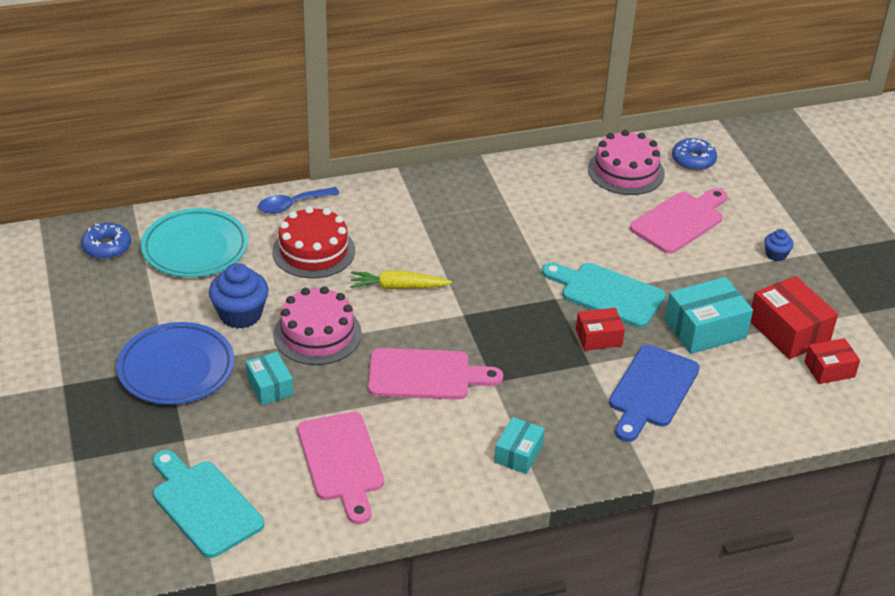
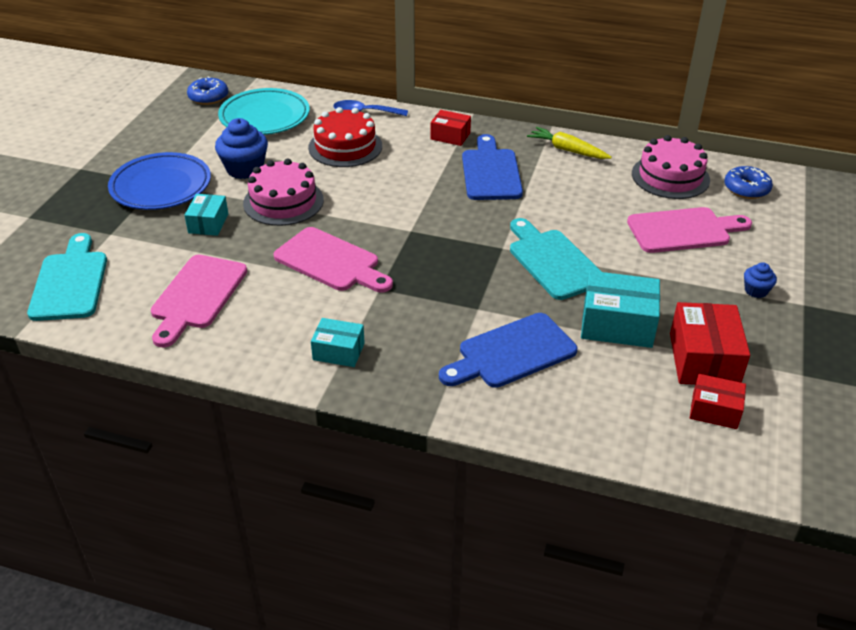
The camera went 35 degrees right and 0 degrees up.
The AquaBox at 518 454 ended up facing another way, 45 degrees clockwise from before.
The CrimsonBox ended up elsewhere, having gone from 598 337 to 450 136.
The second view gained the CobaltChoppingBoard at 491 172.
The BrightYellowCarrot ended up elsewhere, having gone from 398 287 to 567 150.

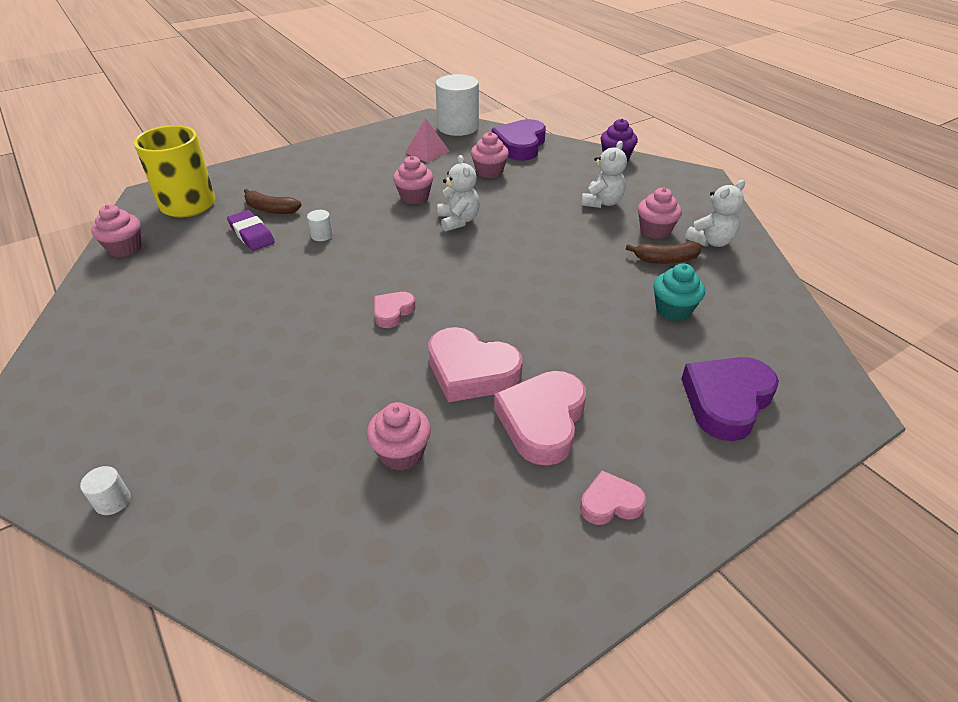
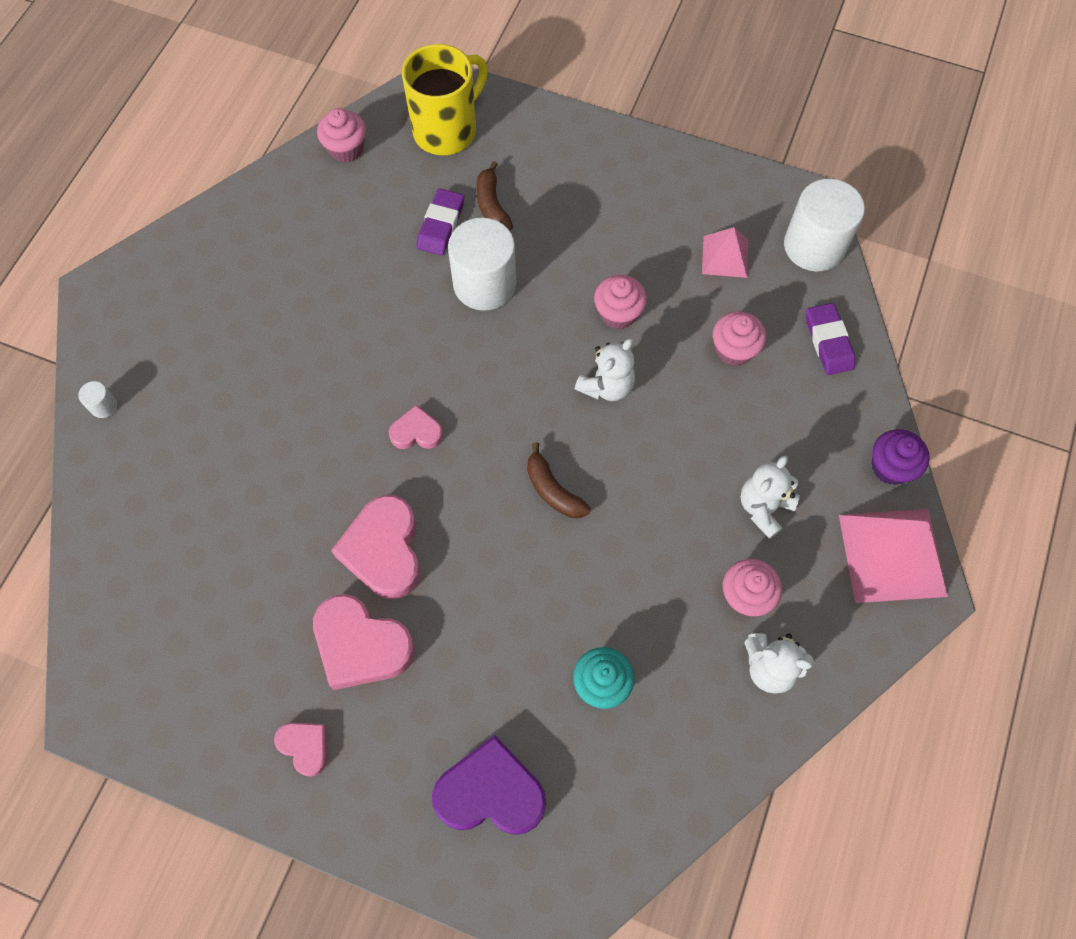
The camera went 55 degrees right and 25 degrees up.
The RosePinkHeartShape at 542 421 ended up facing another way, 135 degrees counterclockwise from before.
The size of the WhiteCylinderShape at 322 235 changed by a factor of 2.45.
The RussetBanana ended up elsewhere, having gone from 665 260 to 553 490.
The WhiteTeddy at 602 202 ended up facing another way, 135 degrees clockwise from before.
Where the VioletHeartShape stood at 520 145, the VioletPencilEraser came to stand at 828 342.
The second view gained the RosePinkPyramid at 892 555.
The second view lost the RosePinkFairyCake at 401 453.

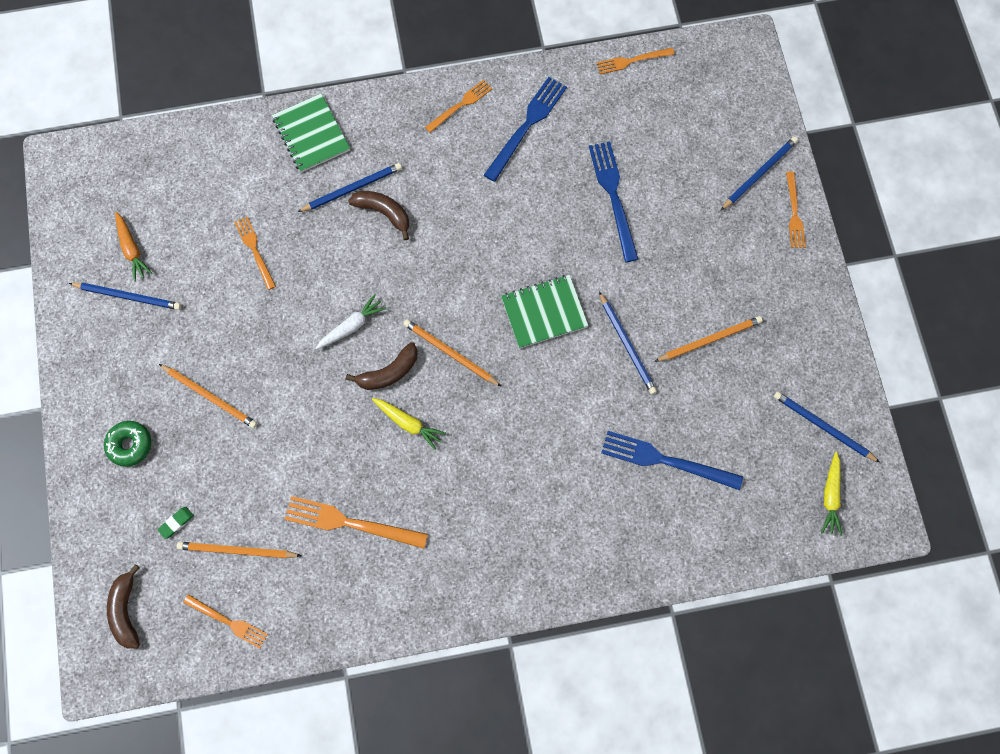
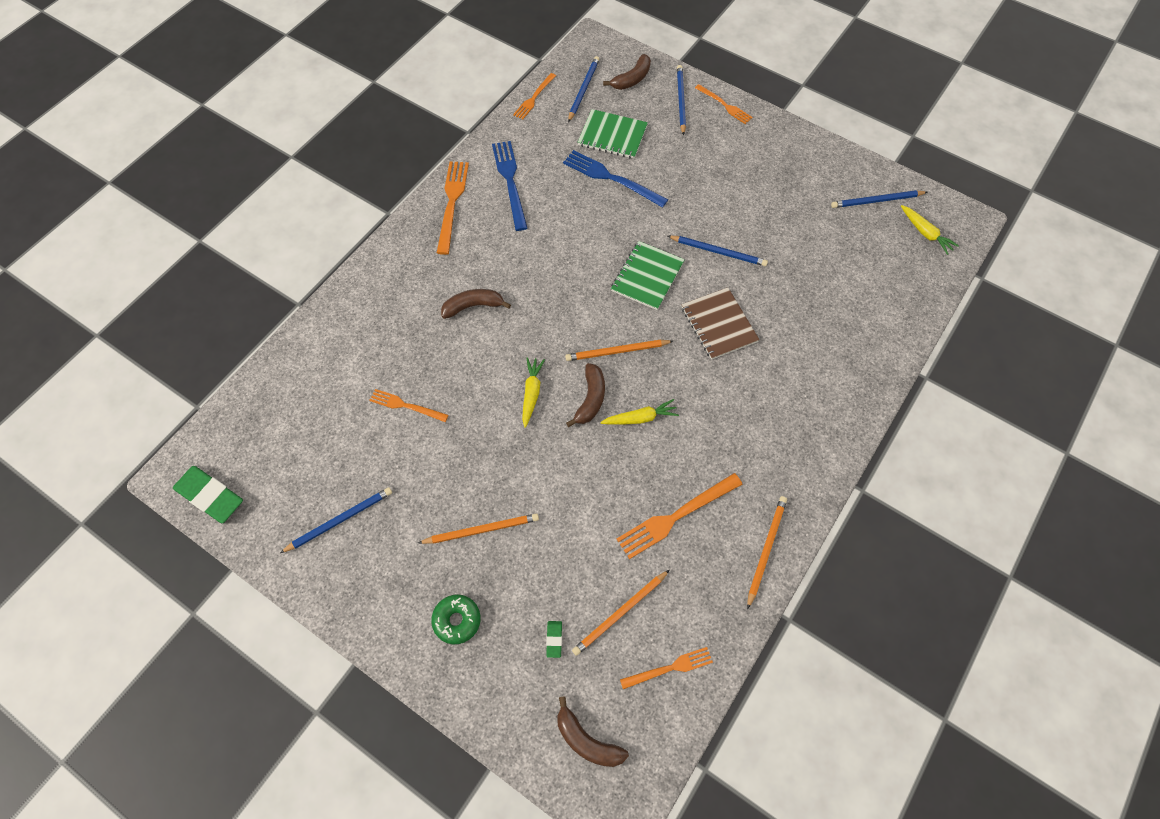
The camera went 45 degrees left and 10 degrees down.
The second view gained the EmeraldPencilEraser at 210 496.
The size of the OrangeColouredTableFork at 460 105 changed by a factor of 1.61.
What was the WhiteCarrot at 351 326 turned into the BrightYellowCarrot at 531 393.
The CobaltPencil ended up elsewhere, having gone from 352 188 to 583 90.
The EmeraldExerciseBook ended up elsewhere, having gone from 311 134 to 612 136.
The second view gained the RussetBanana at 632 79.
The second view gained the RussetExerciseBook at 719 324.
The OrangeColouredPencil ended up elsewhere, having gone from 710 340 to 766 549.
The second view lost the OrangeColouredCarrot at 132 249.
The second view lost the CobaltTableFork at 666 460.

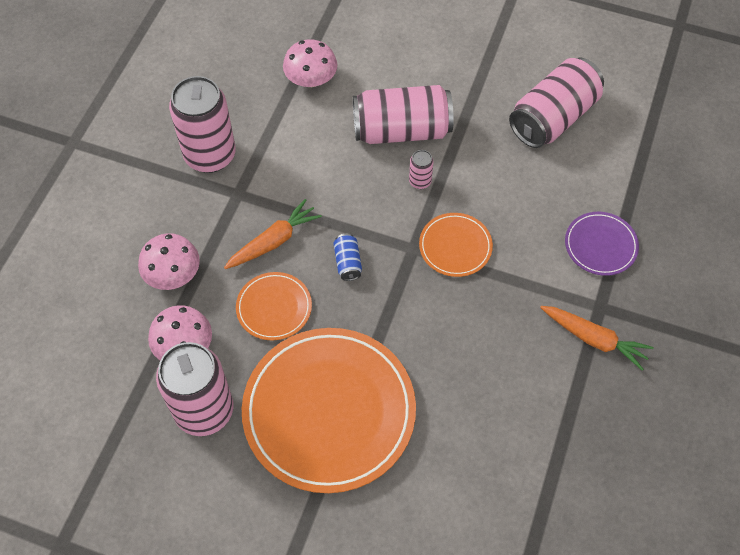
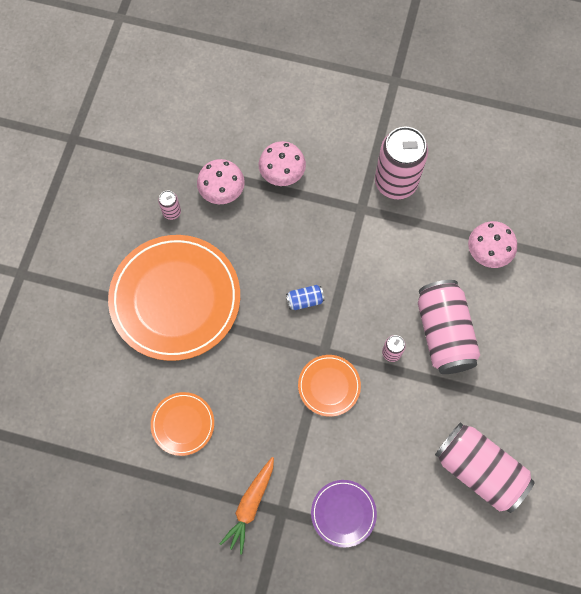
The camera went 85 degrees right and 10 degrees up.
The OrangeColouredDinnerPlate ended up elsewhere, having gone from 274 308 to 183 424.
The size of the RosePinkCan at 204 410 changed by a factor of 0.42.
The second view lost the OrangeColouredCarrot at 274 241.

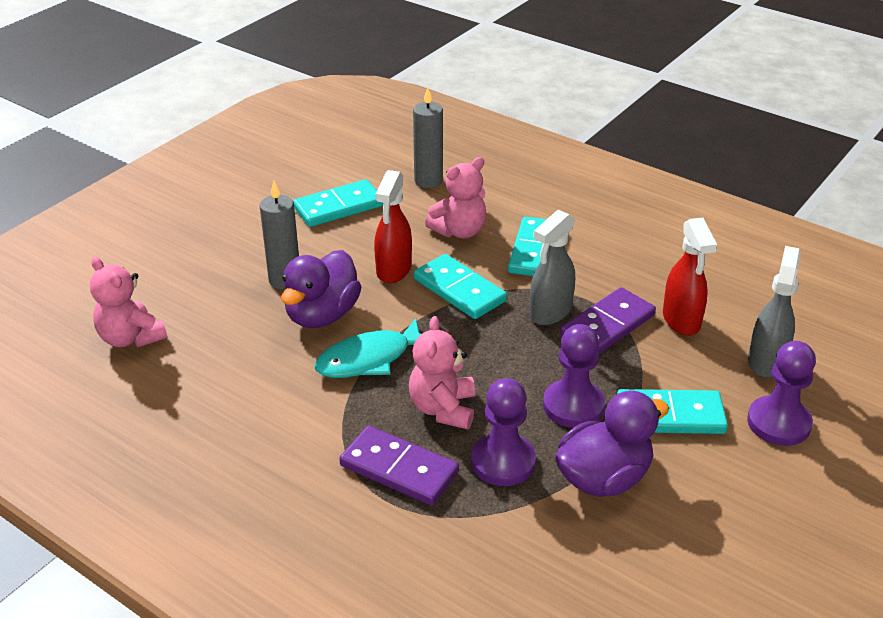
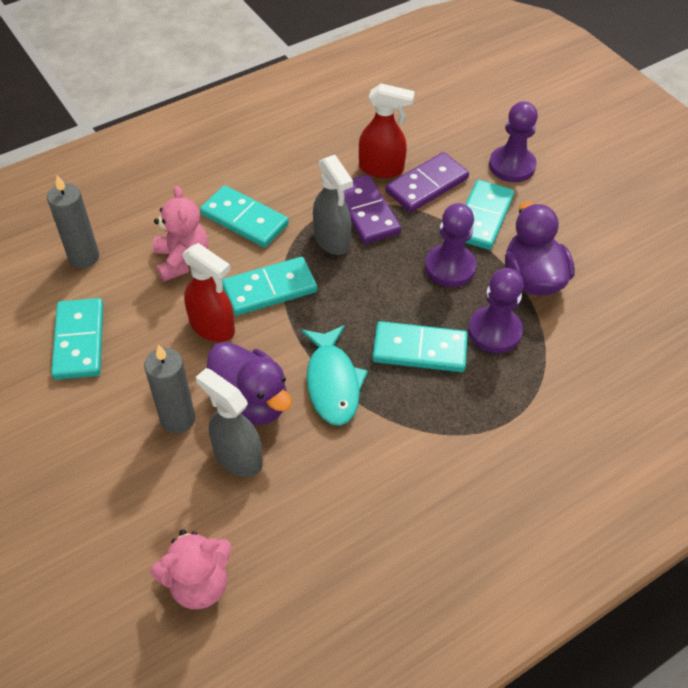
The camera went 70 degrees left and 15 degrees up.
The GraySprayBottle ended up elsewhere, having gone from 766 361 to 237 456.
Where the RosePinkTeddy stood at 443 409, the AquaDomino came to stand at 419 350.
The VioletDomino ended up elsewhere, having gone from 399 469 to 426 185.

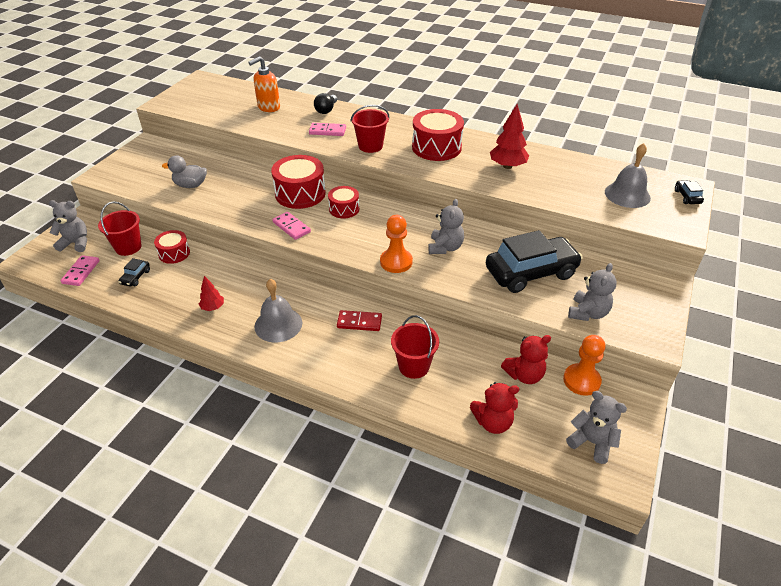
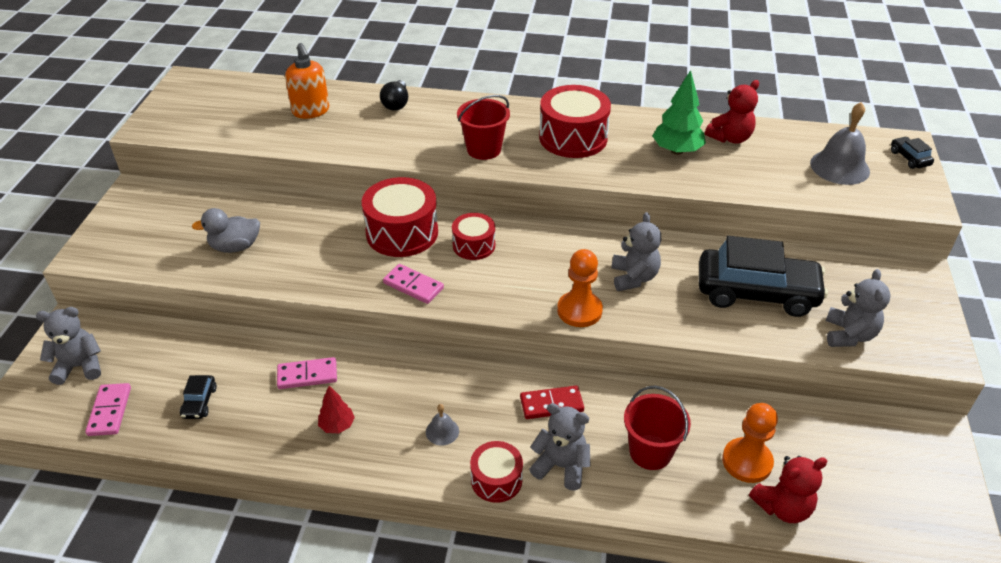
The camera went 15 degrees left and 0 degrees up.
The RosePinkDomino ended up elsewhere, having gone from 327 131 to 307 375.
The OrangeColouredSoapDispenser at 268 107 ended up facing another way, 60 degrees counterclockwise from before.
The size of the GrayHandBell at 278 324 changed by a factor of 0.49.
The CrimsonDrum ended up elsewhere, having gone from 174 253 to 496 480.
The GrayTeddy ended up elsewhere, having gone from 591 442 to 561 466.
What was the CrimsonTree at 507 166 turned into the EmeraldTree at 676 151.
The JetBlackToyCar at 531 273 ended up facing another way, 45 degrees clockwise from before.
The CrimsonTeddy ended up elsewhere, having gone from 524 375 to 730 138.
The OrangeColouredChessPawn ended up elsewhere, having gone from 581 380 to 747 461.
The second view lost the CrimsonSandBucket at 128 247.

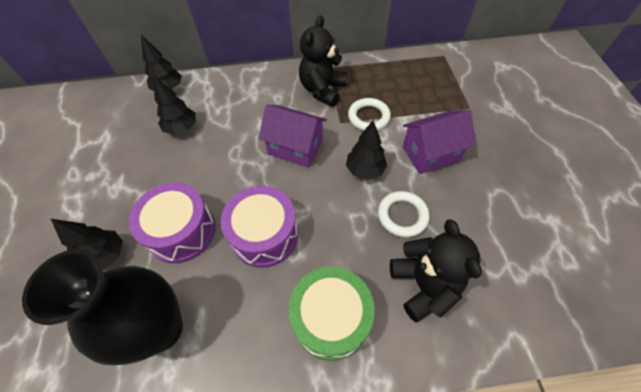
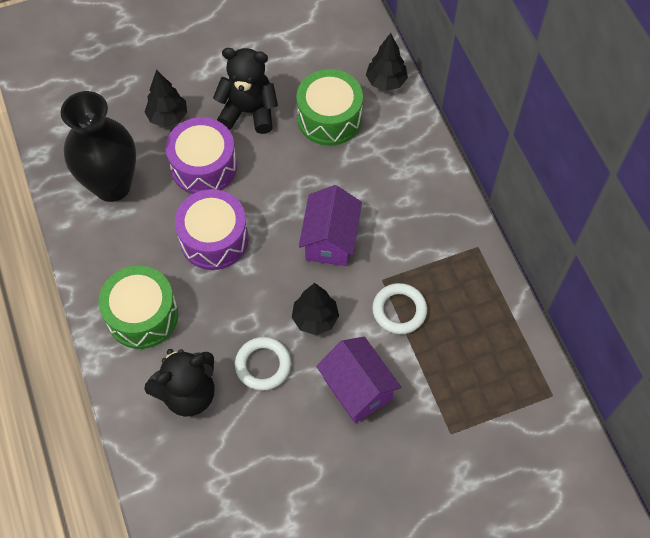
The camera went 75 degrees right and 5 degrees up.
The JetBlackTeddy ended up elsewhere, having gone from 322 90 to 249 112.
Where the JetBlackTree stood at 181 128, the EmeraldDrum came to stand at 329 118.

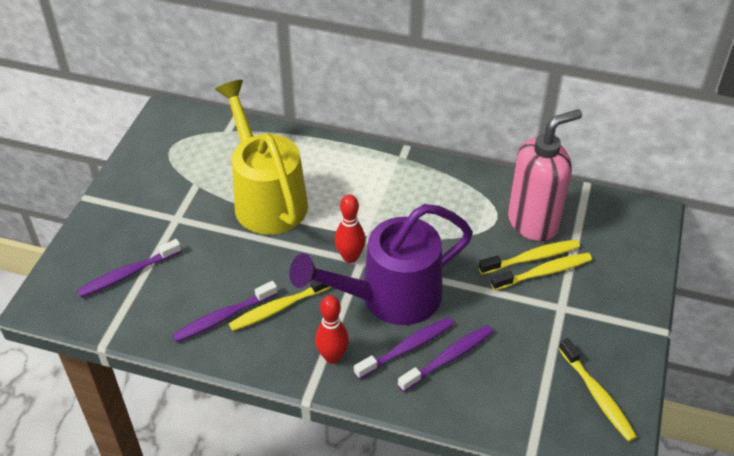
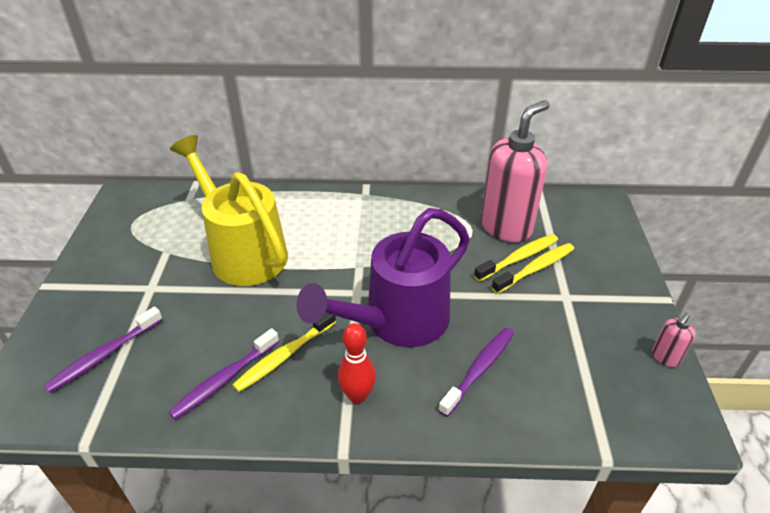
The camera went 15 degrees left and 5 degrees down.
The second view gained the RosePinkSoapDispenser at 665 357.
The second view lost the CrimsonTenpin at 350 257.
The second view lost the VioletDentalBrush at 407 348.
The second view lost the BrightYellowDentalBrush at 597 395.

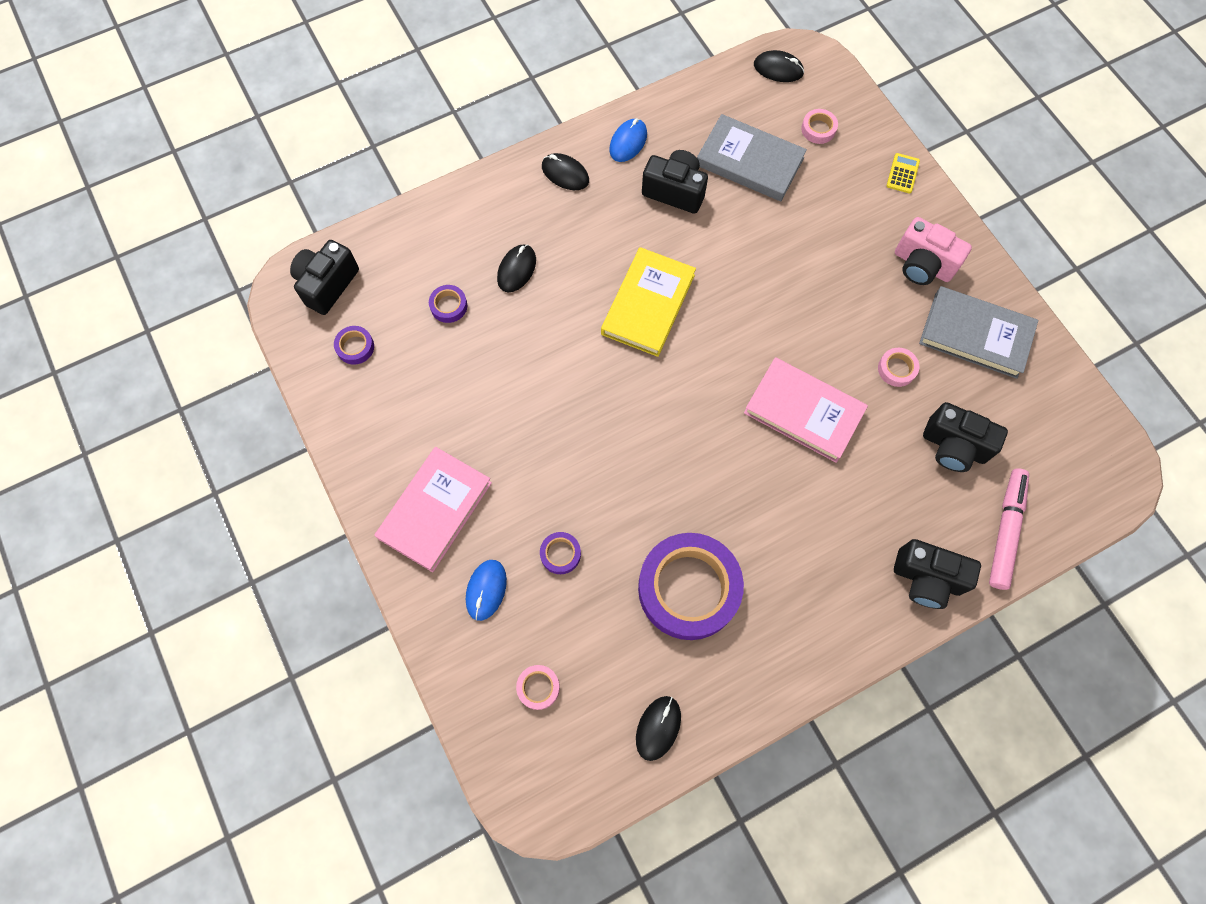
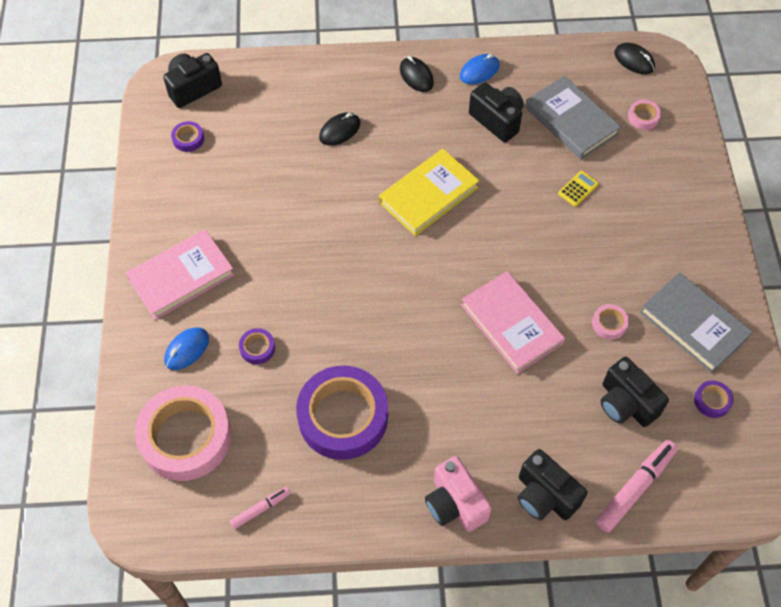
The camera went 25 degrees right and 10 degrees down.
The size of the RosePinkTape at 538 687 changed by a factor of 2.47.
Where the JetBlackComputerMouse stood at 658 728, the RosePinkFeltPen came to stand at 261 509.
The RosePinkPhotoCamera ended up elsewhere, having gone from 922 265 to 455 504.
The BrightYellowPocketCalculator ended up elsewhere, having gone from 902 173 to 578 189.
The VioletTape ended up elsewhere, having gone from 448 306 to 712 401.

